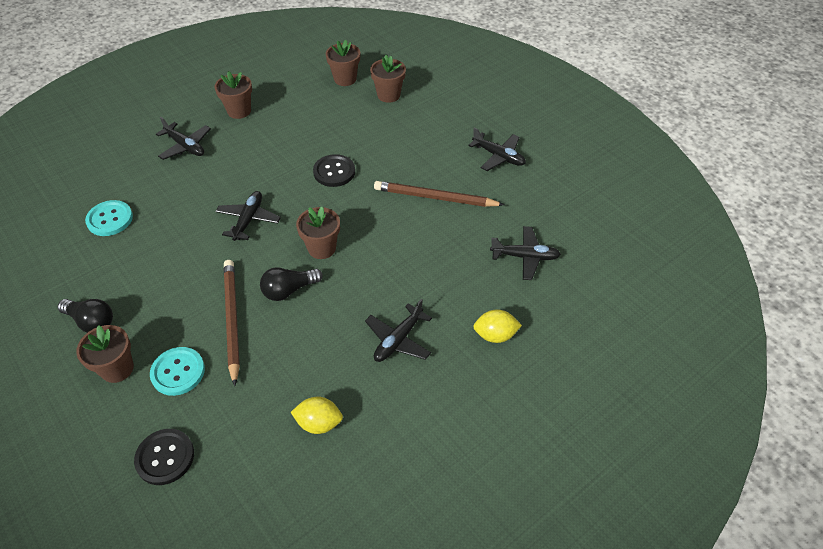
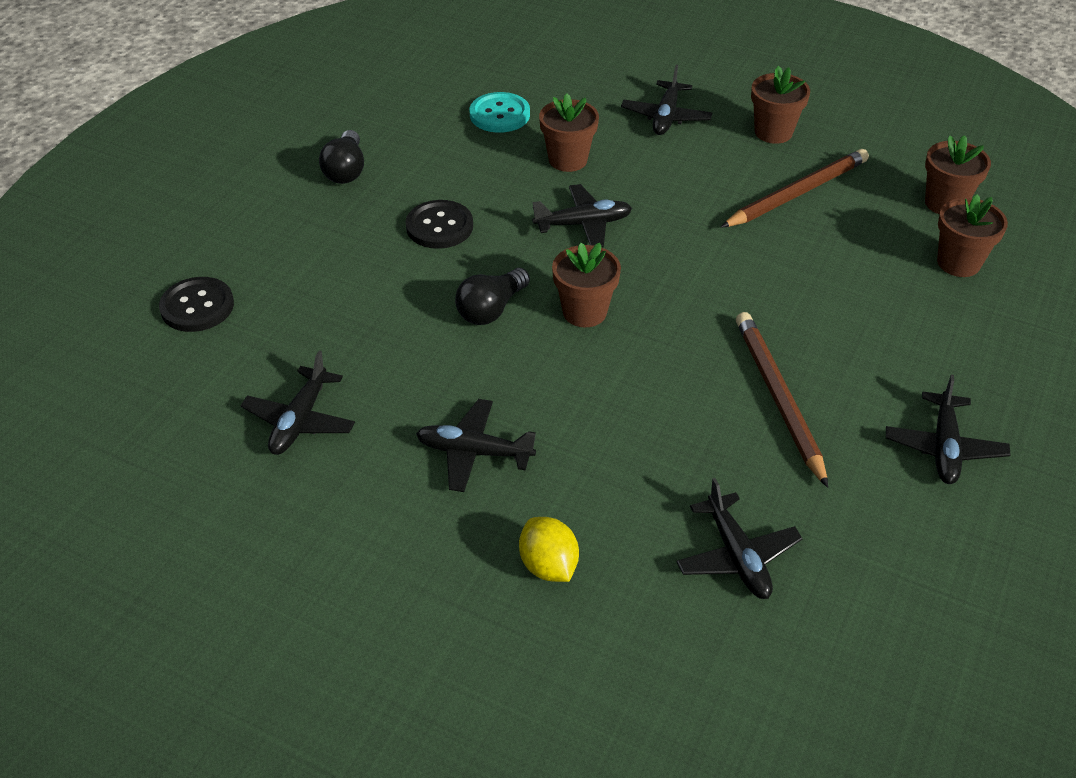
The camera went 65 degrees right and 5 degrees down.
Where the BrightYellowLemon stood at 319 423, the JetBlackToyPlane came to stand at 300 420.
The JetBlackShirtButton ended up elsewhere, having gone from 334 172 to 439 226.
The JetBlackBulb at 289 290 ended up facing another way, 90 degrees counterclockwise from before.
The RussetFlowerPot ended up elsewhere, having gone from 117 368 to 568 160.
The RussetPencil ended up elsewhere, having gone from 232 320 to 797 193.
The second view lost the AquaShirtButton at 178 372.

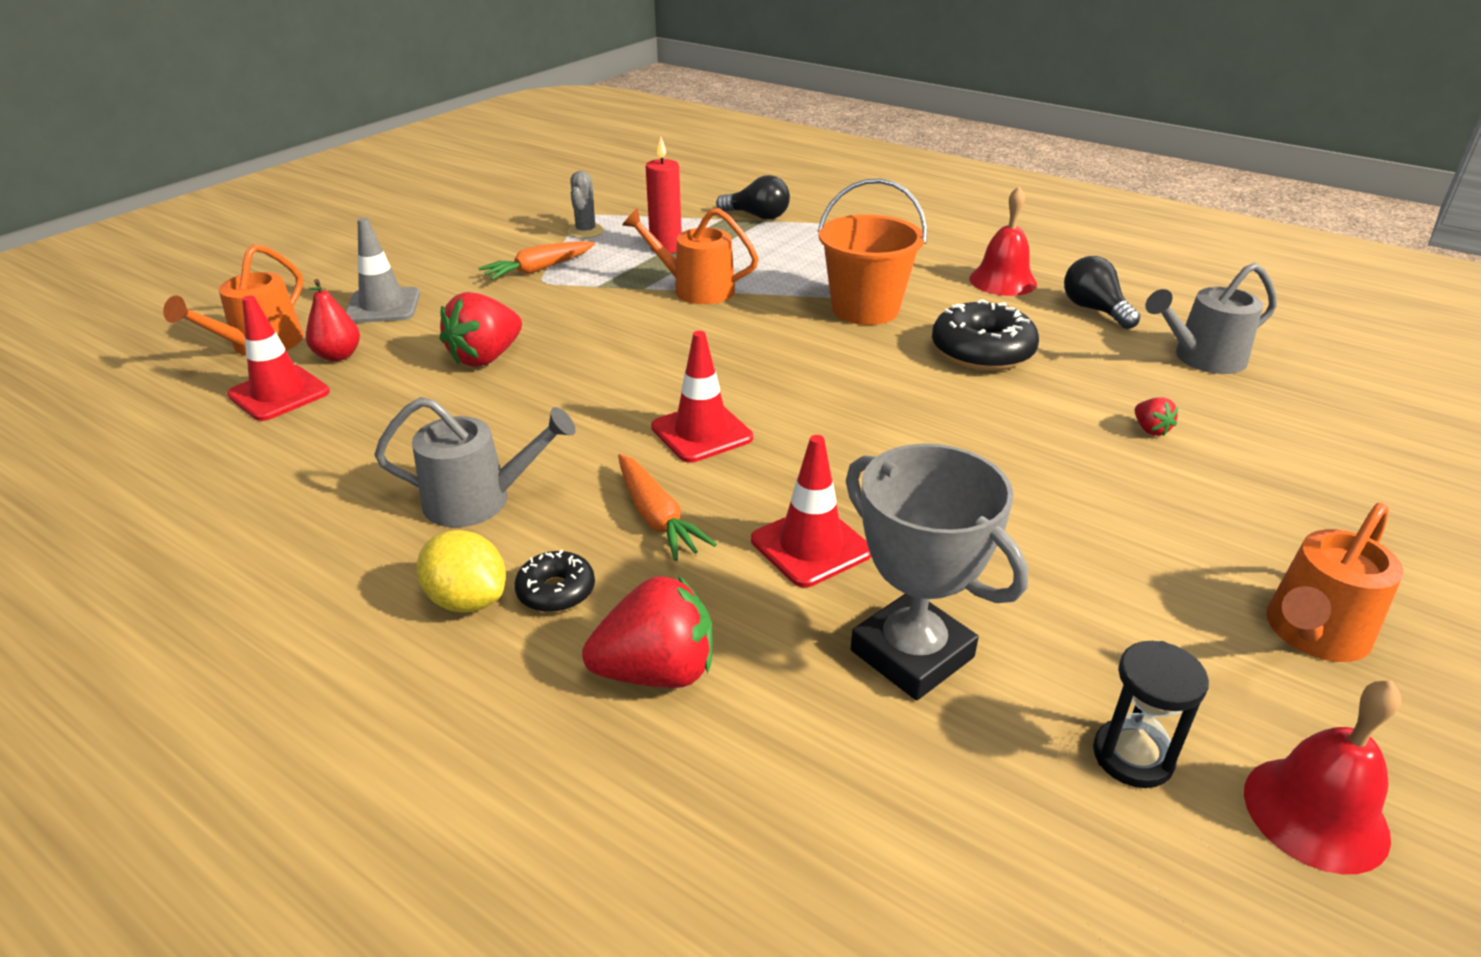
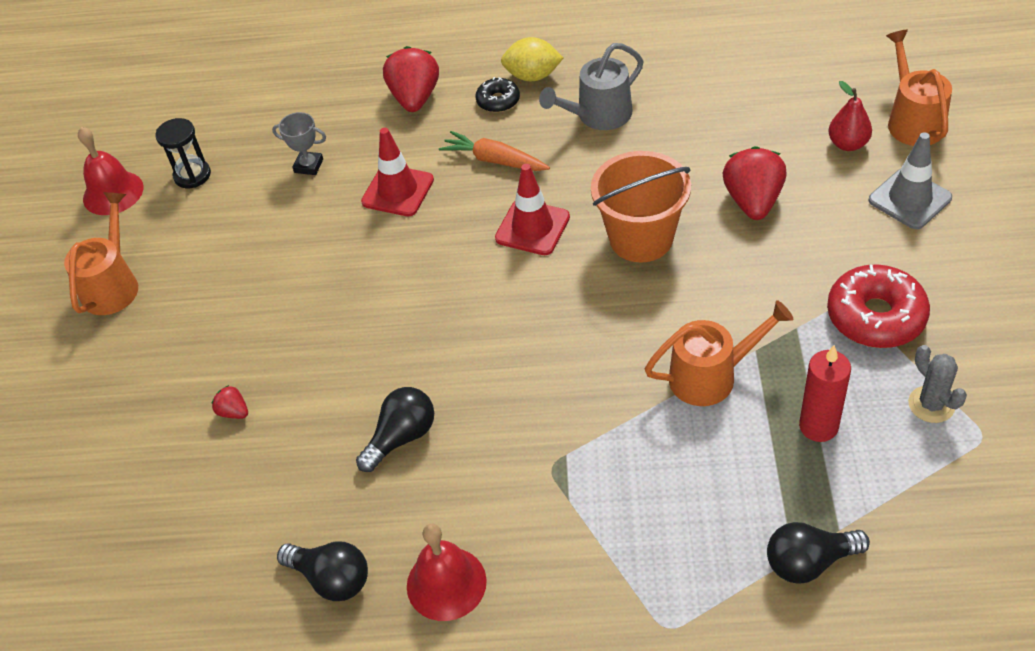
The camera went 150 degrees right and 15 degrees up.
The size of the GrayPrizeCup at 912 654 changed by a factor of 0.49.
Where the JetBlackDonut stood at 982 352, the JetBlackBulb came to stand at 401 437.
The CrimsonToyStrawberry at 657 672 ended up facing another way, 135 degrees clockwise from before.
The OrangeColouredSandBucket ended up elsewhere, having gone from 865 309 to 641 238.
Where the OrangeColouredCarrot stood at 539 269, the CrimsonDonut came to stand at 875 316.
The second view lost the CrimsonSafetyCone at 279 394.
The second view lost the GrayWateringCan at 1202 359.

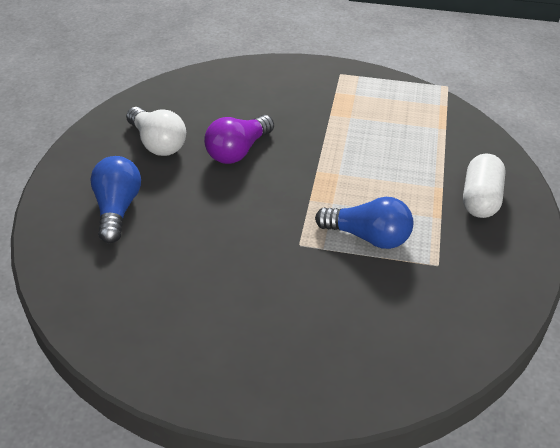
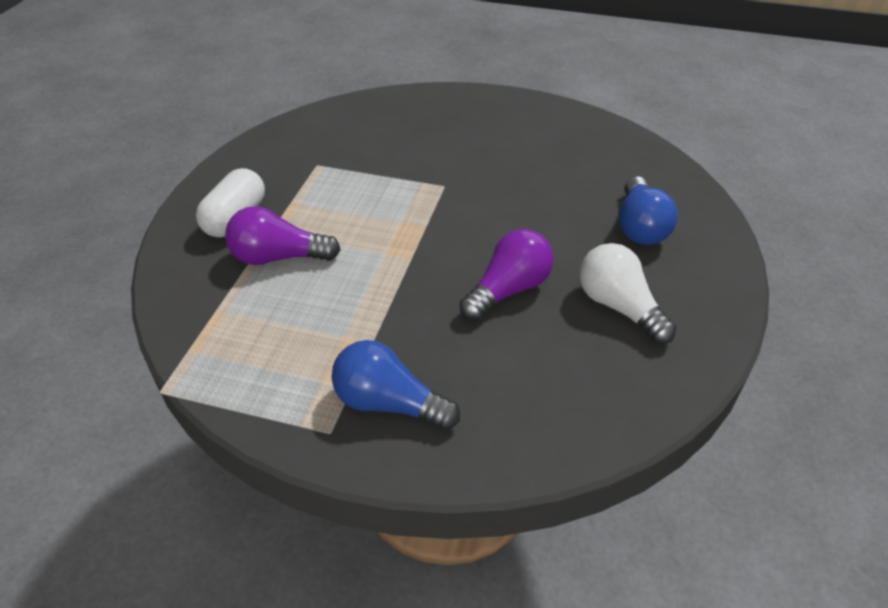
The camera went 175 degrees left and 0 degrees up.
The second view gained the VioletBulb at 278 257.
The CobaltBulb ended up elsewhere, having gone from 368 236 to 389 404.

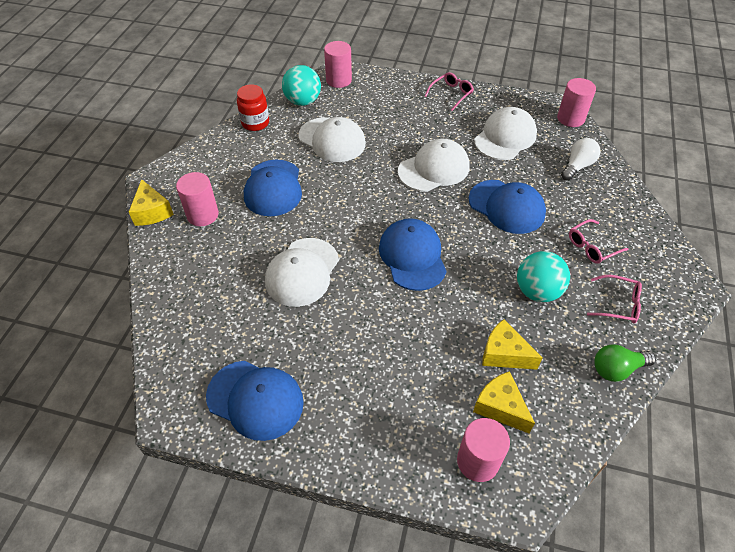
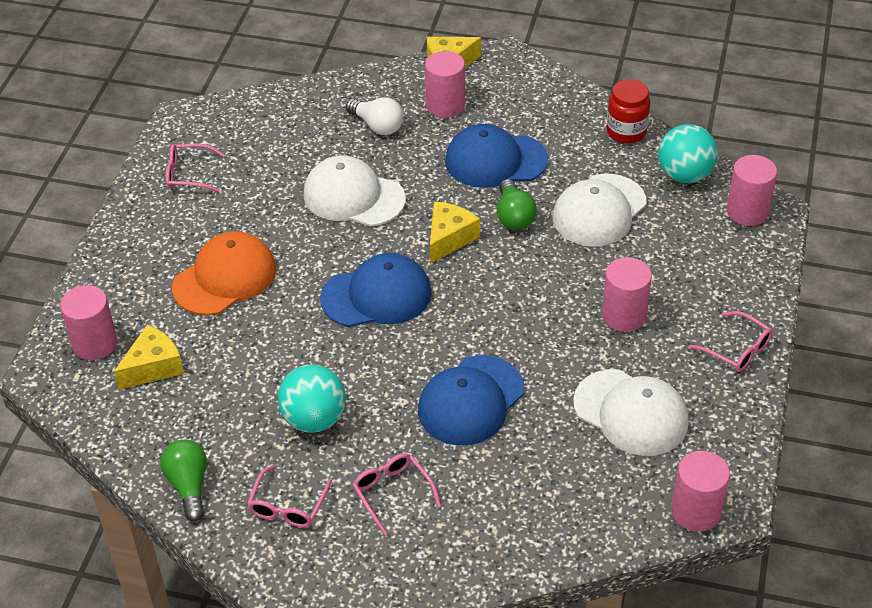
The camera went 90 degrees right and 5 degrees down.
Where the CobaltPeakedCap stood at 255 399, the RosePinkEyeglasses came to stand at 189 174.
The second view gained the OrangeColouredPeakedCap at 225 278.
The WhiteBulb ended up elsewhere, having gone from 577 166 to 377 126.
The BrightYellowPieceOfCheese ended up elsewhere, having gone from 504 354 to 449 238.
The second view gained the EmeraldBulb at 514 216.
The second view gained the RosePinkCylinderShape at 624 315.
The second view lost the WhitePeakedCap at 434 169.

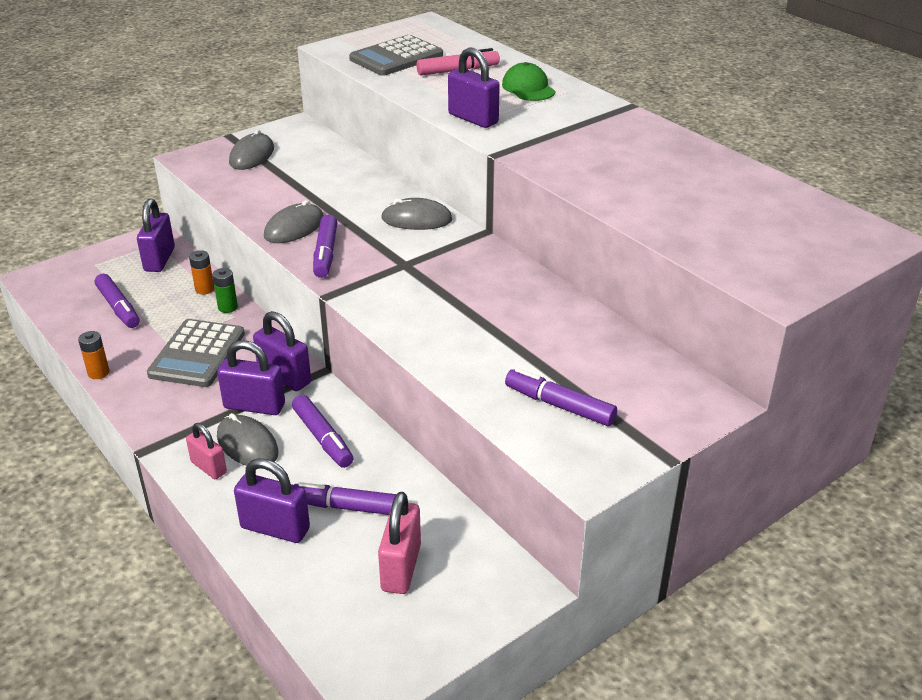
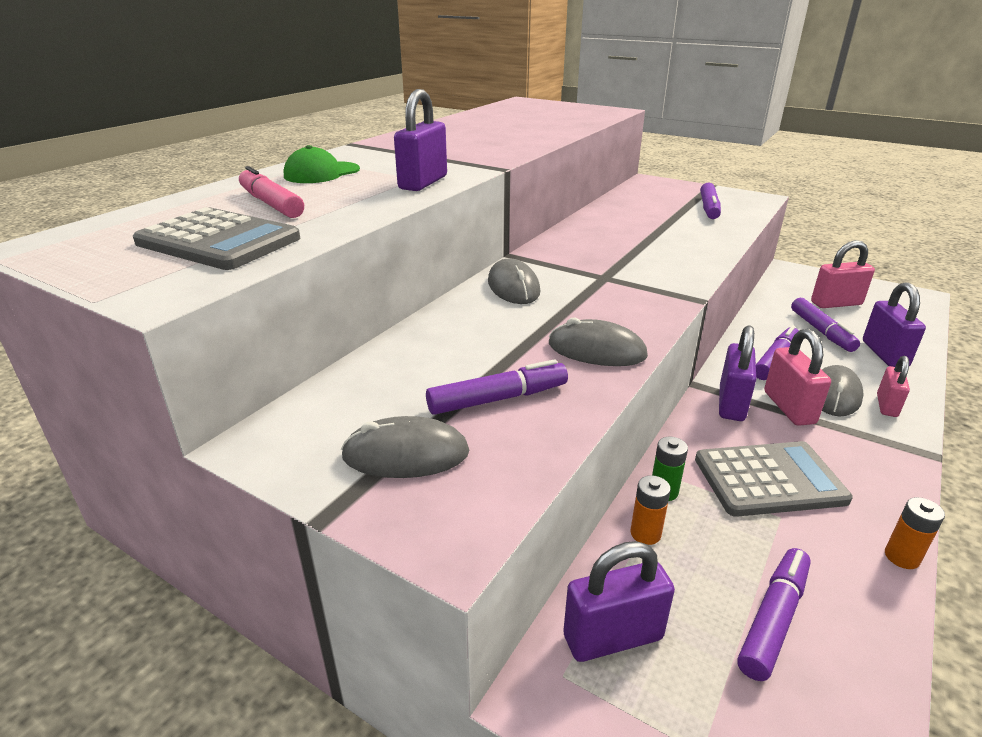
The camera went 110 degrees left and 5 degrees down.
The VioletFeltPen ended up elsewhere, having gone from 325 253 to 498 399.
What was the VioletPadlock at 254 406 turned into the RosePinkPadlock at 789 407.

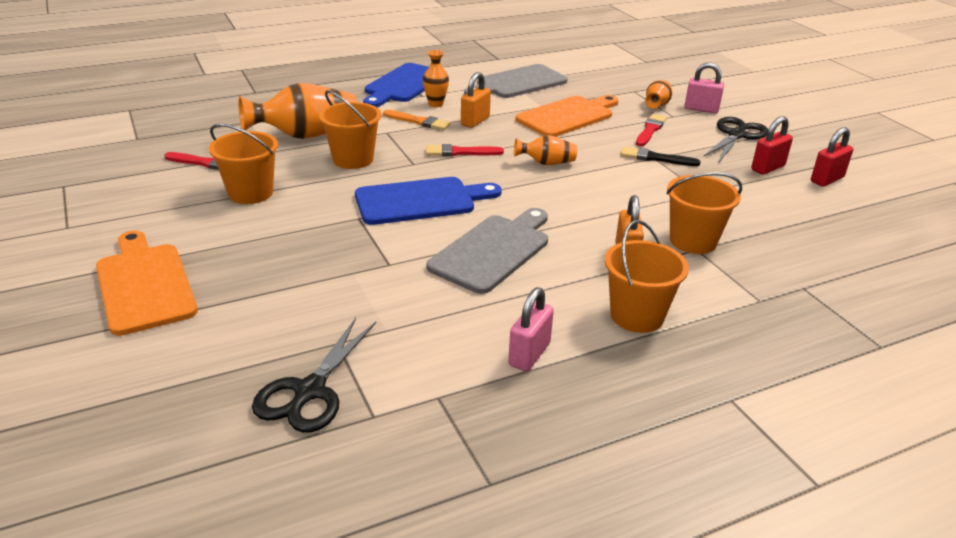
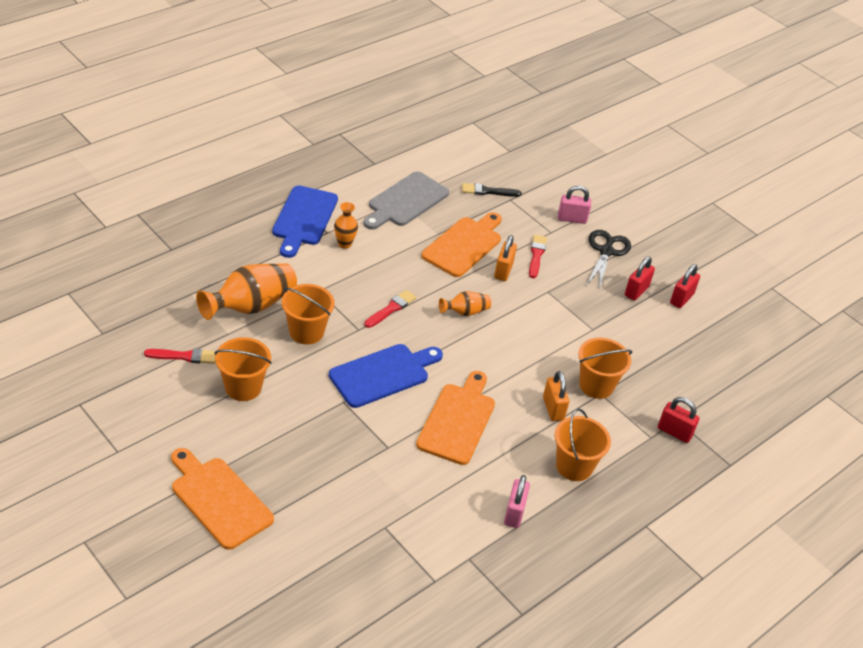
The camera went 20 degrees left and 10 degrees up.
The CrimsonBrush at 460 152 ended up facing another way, 150 degrees clockwise from before.
What was the GrayChoppingBoard at 493 251 turned into the OrangeColouredChoppingBoard at 458 420.
The JetBlackBrush ended up elsewhere, having gone from 655 158 to 488 191.
The OrangeColouredPadlock ended up elsewhere, having gone from 475 121 to 503 271.
The second view gained the CrimsonPadlock at 674 432.
The second view lost the JetBlackScissors at 309 391.
The second view lost the OrangeColouredBrush at 418 121.
The second view lost the OrangeColouredFlowerVase at 657 105.

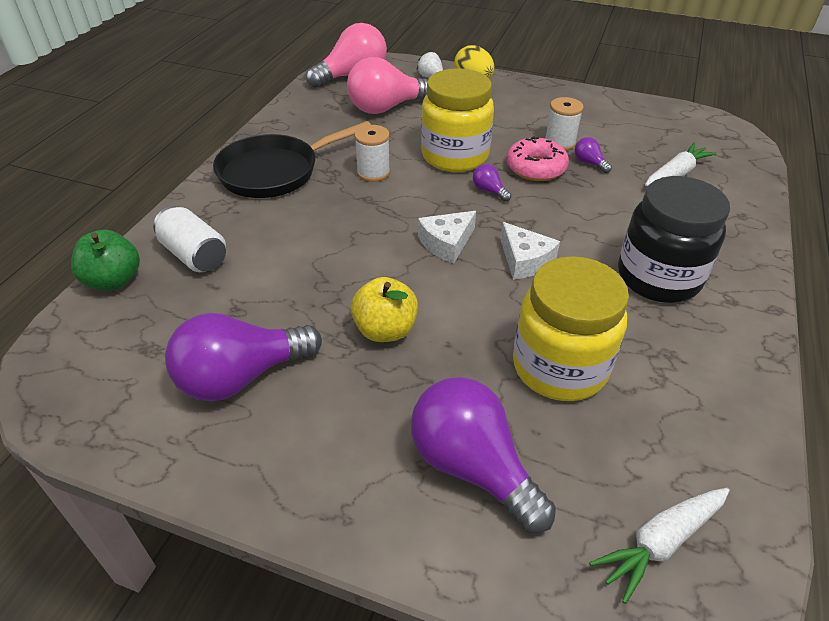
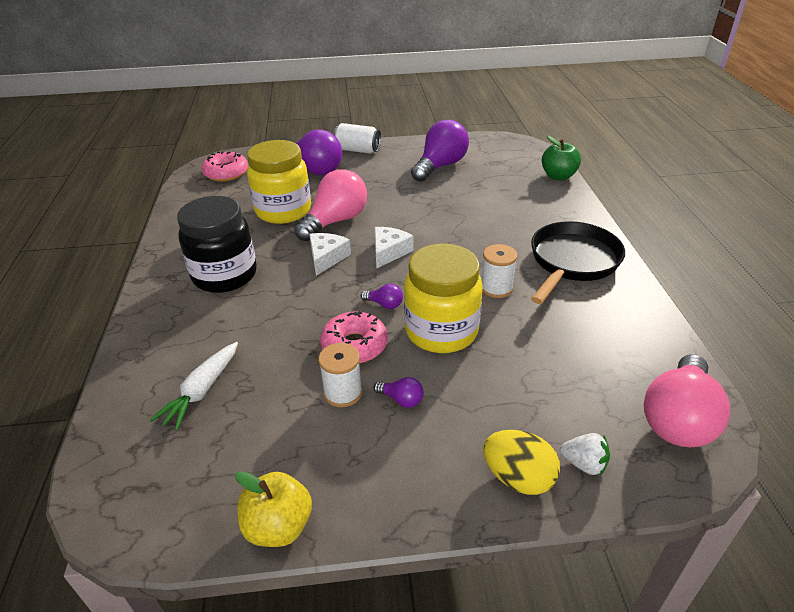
The camera went 155 degrees right and 5 degrees down.
Where the WhiteCarrot stood at 660 542, the RosePinkDonut came to stand at 226 173.
The BrightYellowToyApple ended up elsewhere, having gone from 385 330 to 278 526.
The RosePinkBulb ended up elsewhere, having gone from 386 108 to 335 221.
The WhitePieceOfCheese at 524 260 ended up facing another way, 75 degrees clockwise from before.
The WhiteCan ended up elsewhere, having gone from 195 255 to 357 150.
The VioletBulb ended up elsewhere, having gone from 589 163 to 401 399.

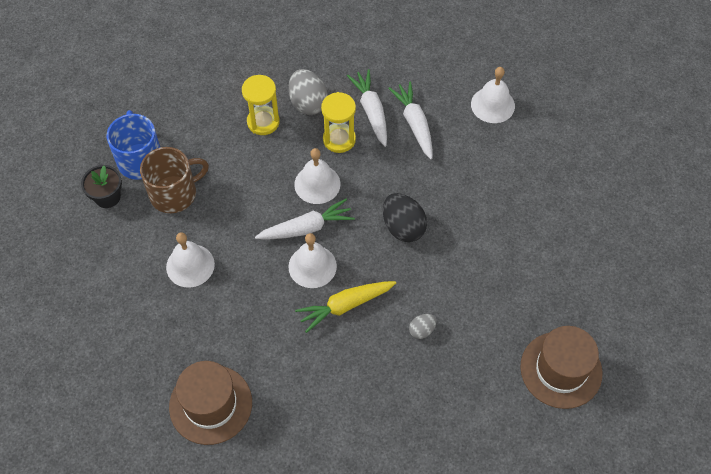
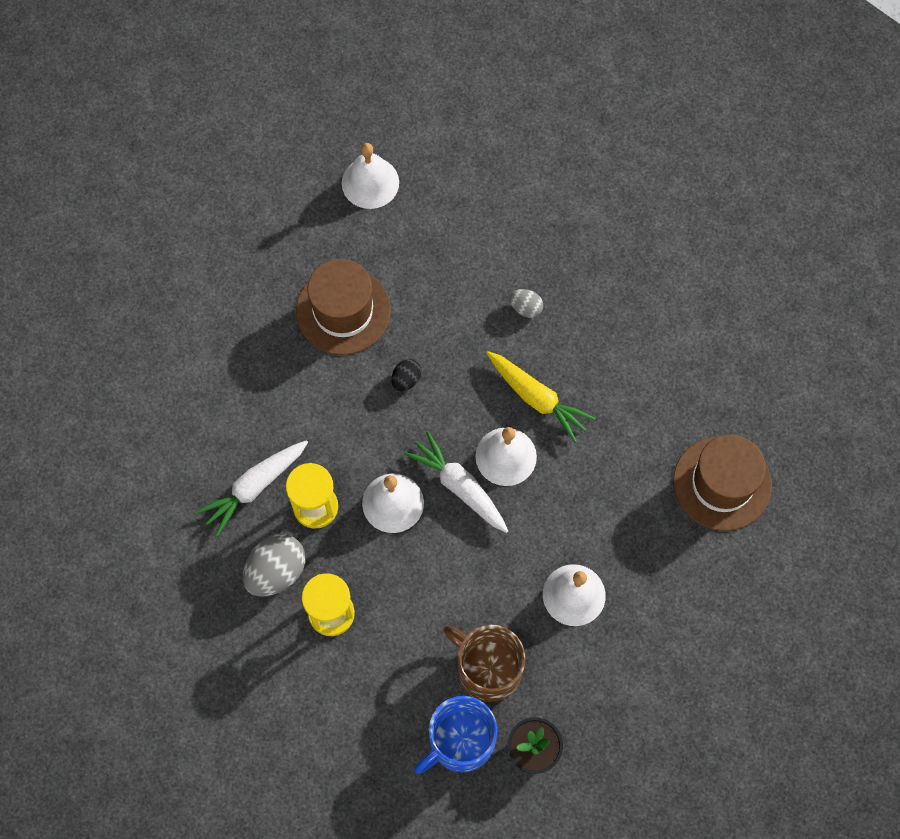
The camera went 115 degrees left and 10 degrees up.
The RussetTopHat ended up elsewhere, having gone from 561 370 to 343 311.
The WhiteHandBell ended up elsewhere, having gone from 492 105 to 370 182.
The size of the JetBlackEggShape at 403 227 changed by a factor of 0.53.
The second view lost the WhiteCarrot at 414 124.

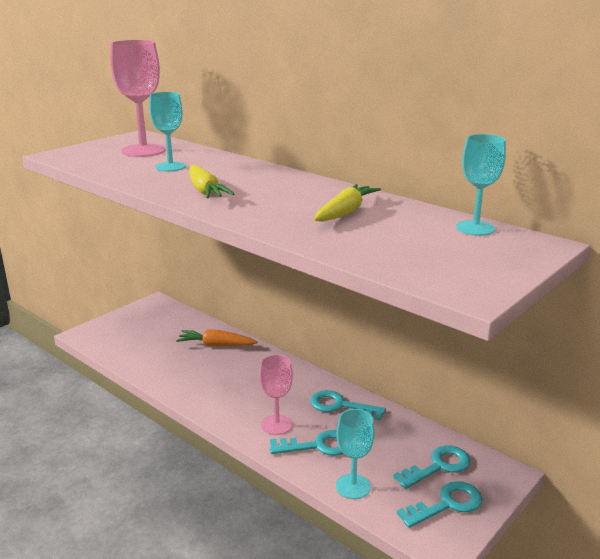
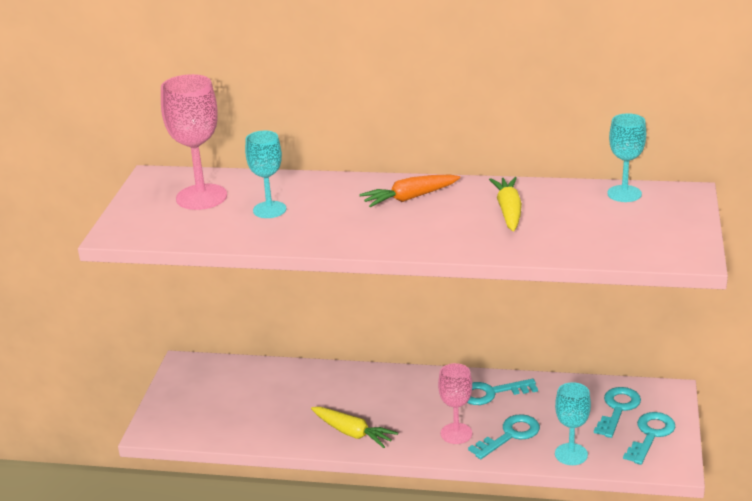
The camera went 30 degrees left and 5 degrees up.
The BrightYellowCarrot ended up elsewhere, having gone from 205 191 to 353 433.
The OrangeColouredCarrot ended up elsewhere, having gone from 216 345 to 409 198.

